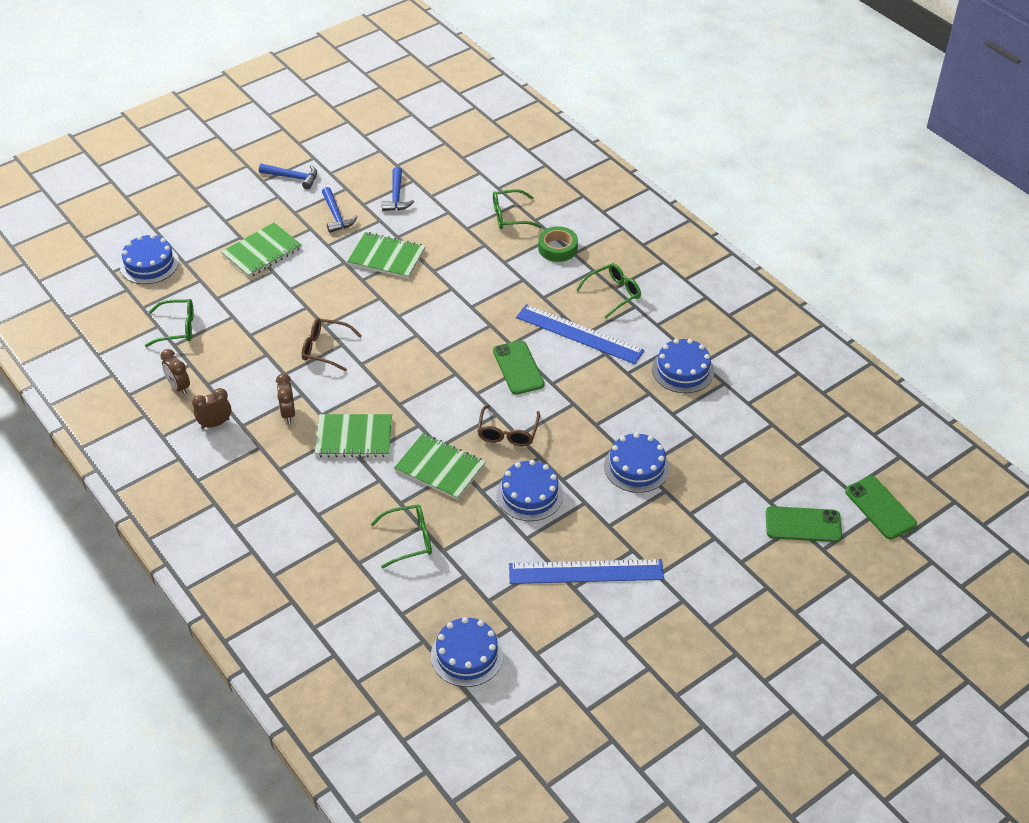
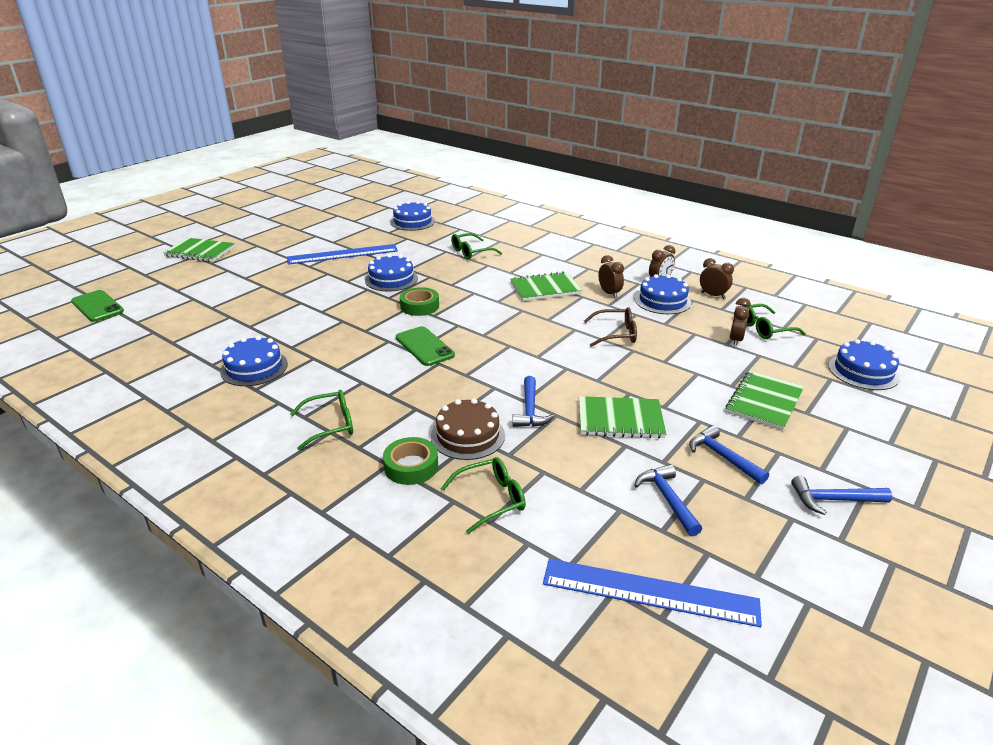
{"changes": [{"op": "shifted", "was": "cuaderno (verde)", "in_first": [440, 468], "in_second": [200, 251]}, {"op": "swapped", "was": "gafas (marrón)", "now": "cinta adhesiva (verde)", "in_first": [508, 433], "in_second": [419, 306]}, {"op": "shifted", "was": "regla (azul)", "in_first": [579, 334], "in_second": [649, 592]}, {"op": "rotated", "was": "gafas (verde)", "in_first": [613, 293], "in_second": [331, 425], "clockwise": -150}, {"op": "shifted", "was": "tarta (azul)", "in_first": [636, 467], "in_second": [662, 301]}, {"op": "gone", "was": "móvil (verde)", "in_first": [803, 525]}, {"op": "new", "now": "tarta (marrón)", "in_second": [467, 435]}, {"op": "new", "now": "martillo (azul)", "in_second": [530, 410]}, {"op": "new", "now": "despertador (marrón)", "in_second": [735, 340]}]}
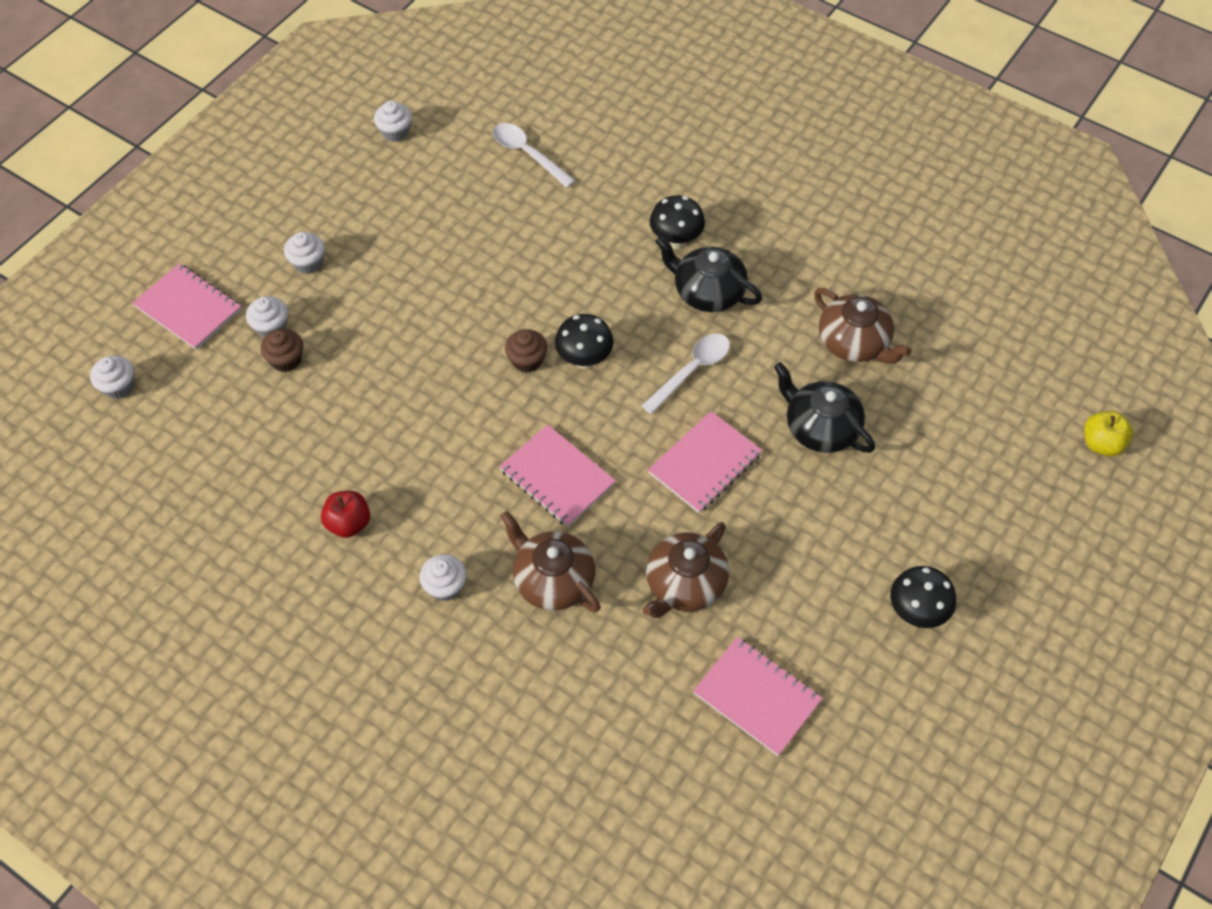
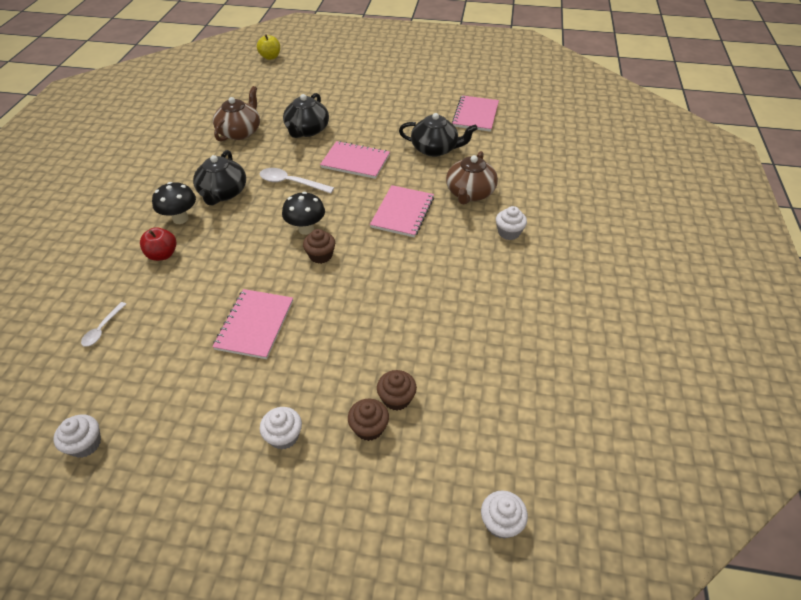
{"changes": [{"op": "shifted", "was": "cuaderno (rosa)", "in_first": [188, 308], "in_second": [255, 325]}, {"op": "repainted", "was": "magdalena (blanco)", "now": "magdalena (marrón)", "in_first": [271, 327], "in_second": [369, 428]}, {"op": "shifted", "was": "manzana (rojo)", "in_first": [349, 523], "in_second": [162, 255]}, {"op": "scaled", "was": "cuchara (blanco)", "in_first": [528, 154], "in_second": [102, 329], "ratio": 0.62}, {"op": "repainted", "was": "tetera (marrón)", "now": "tetera (negro)", "in_first": [684, 584], "in_second": [435, 149]}, {"op": "gone", "was": "seta (negro)", "in_first": [916, 612]}]}
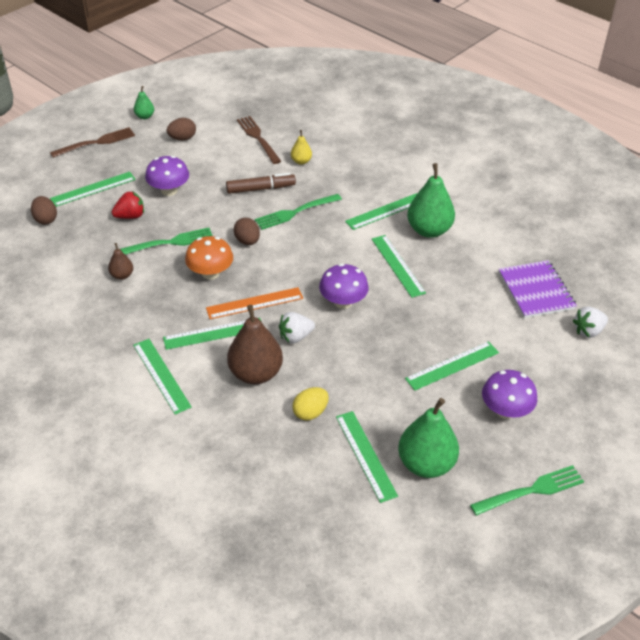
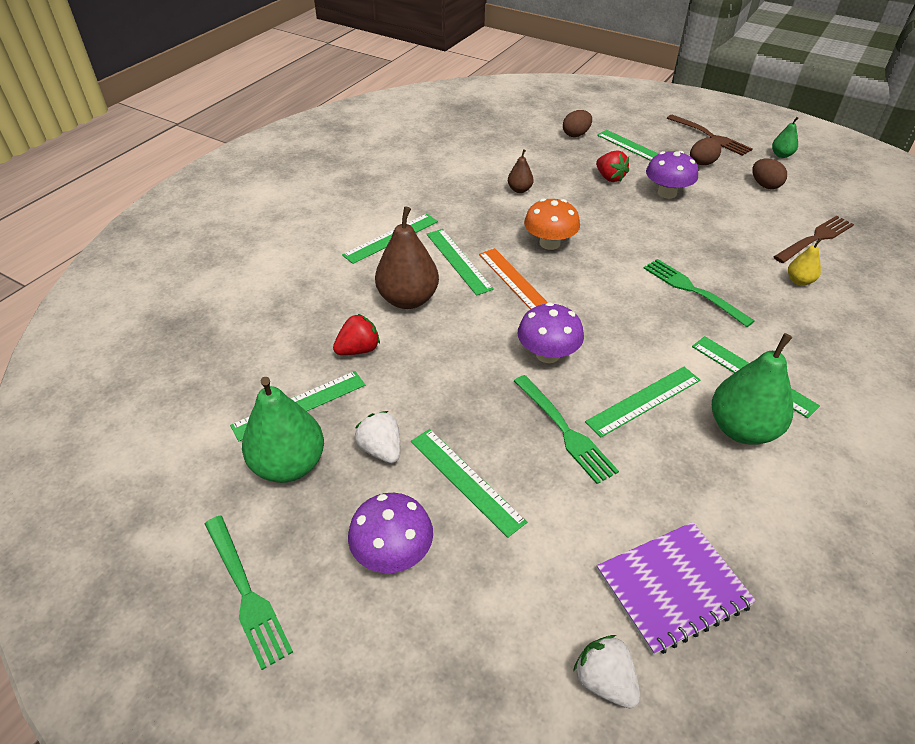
{"changes": [{"op": "shifted", "was": "tenedor (verde)", "in_first": [169, 243], "in_second": [565, 430]}, {"op": "gone", "was": "rotulador (marrón)", "in_first": [261, 189]}, {"op": "shifted", "was": "huevo (marrón)", "in_first": [247, 241], "in_second": [701, 163]}, {"op": "shifted", "was": "fresa (blanco)", "in_first": [295, 337], "in_second": [381, 449]}, {"op": "swapped", "was": "huevo (amarillo)", "now": "fresa (rojo)", "in_first": [310, 412], "in_second": [358, 350]}]}
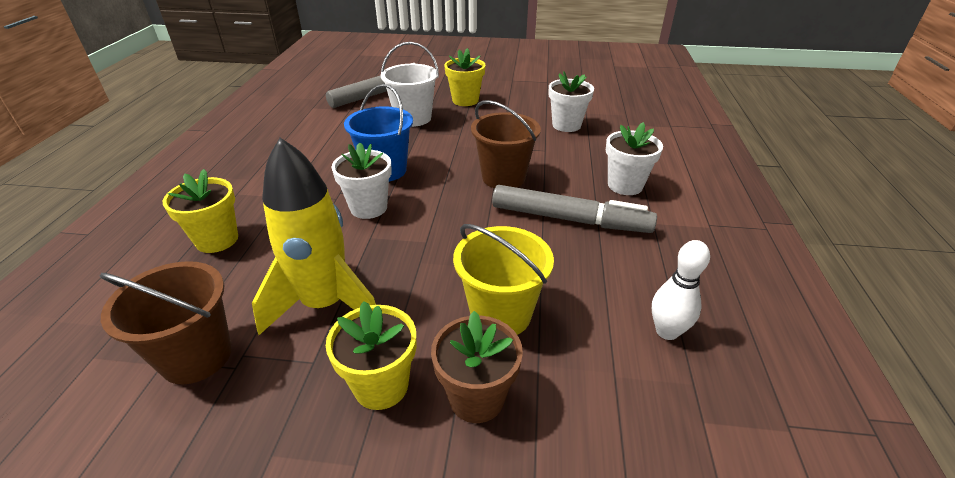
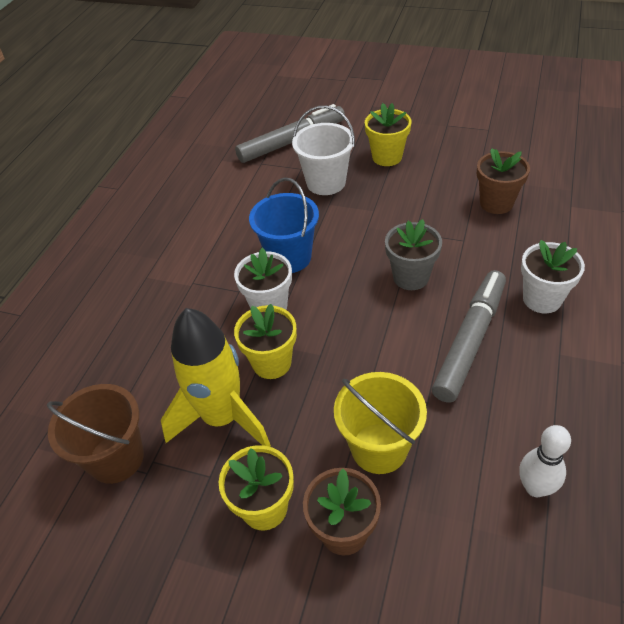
{"changes": [{"op": "shifted", "was": "maceta (amarillo)", "in_first": [217, 240], "in_second": [272, 363]}, {"op": "swapped", "was": "balde (marrón)", "now": "maceta (gris)", "in_first": [503, 177], "in_second": [411, 277]}, {"op": "rotated", "was": "rotulador (gris)", "in_first": [569, 219], "in_second": [470, 340], "clockwise": -90}, {"op": "repainted", "was": "maceta (blanco)", "now": "maceta (marrón)", "in_first": [566, 125], "in_second": [496, 203]}]}
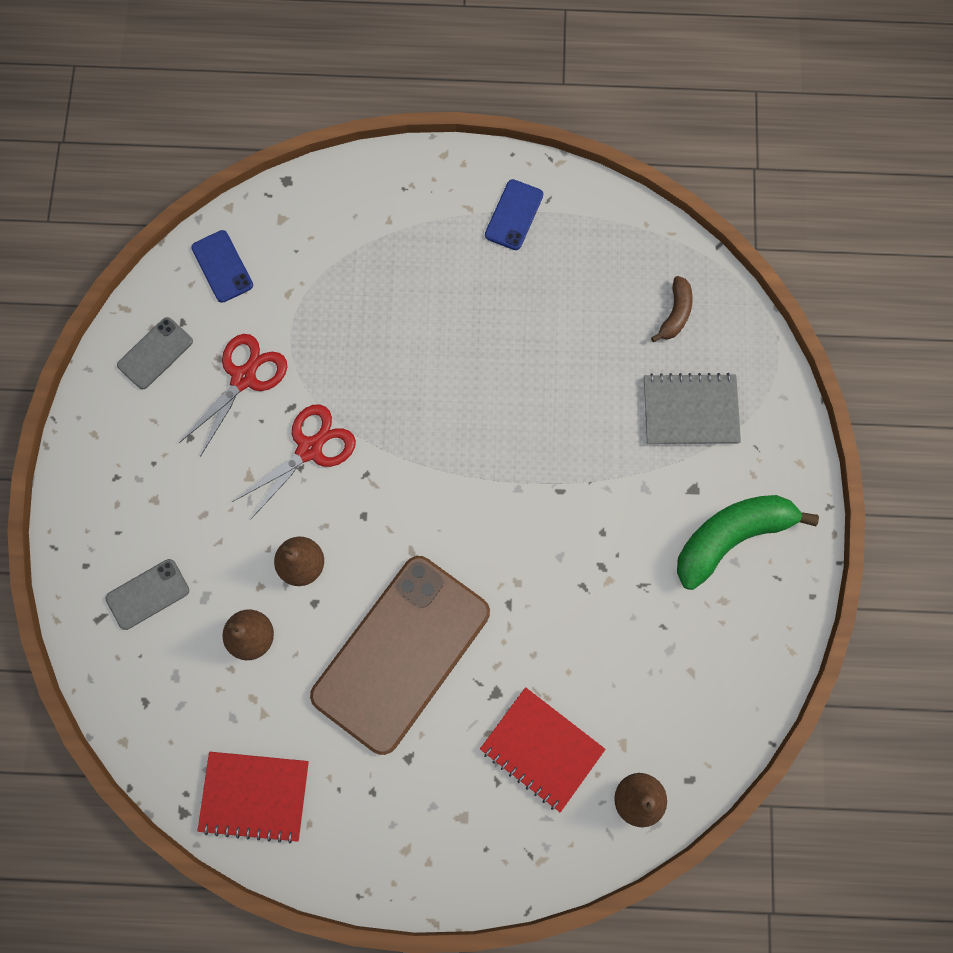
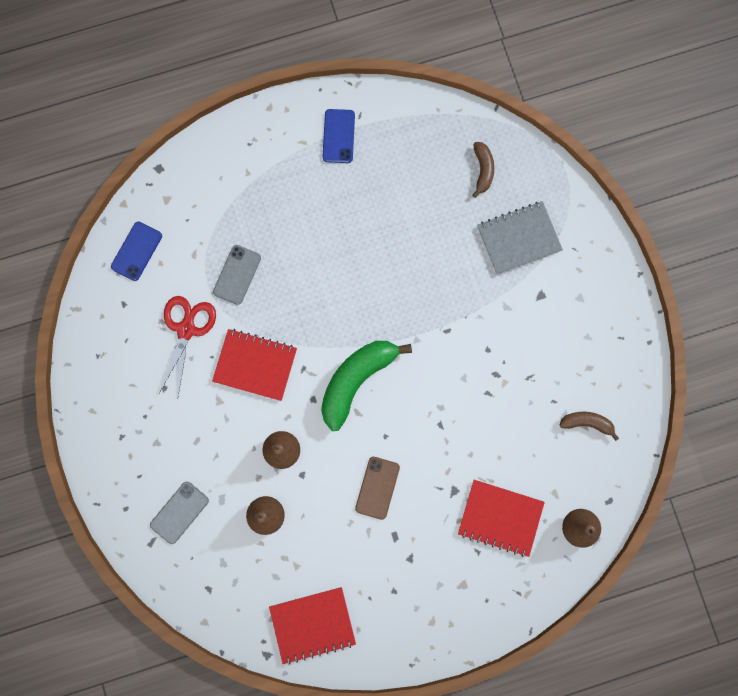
{"changes": [{"op": "shifted", "was": "móvil (gris)", "in_first": [155, 353], "in_second": [237, 275]}, {"op": "rotated", "was": "móvil (azul)", "in_first": [222, 266], "in_second": [137, 251], "clockwise": 75}, {"op": "swapped", "was": "tijeras (rojo)", "now": "cuaderno (rojo)", "in_first": [309, 449], "in_second": [255, 365]}, {"op": "scaled", "was": "móvil (marrón)", "in_first": [401, 653], "in_second": [377, 487], "ratio": 0.42}, {"op": "shifted", "was": "plátano (verde)", "in_first": [731, 537], "in_second": [356, 380]}, {"op": "new", "now": "plátano (marrón)", "in_second": [587, 423]}]}
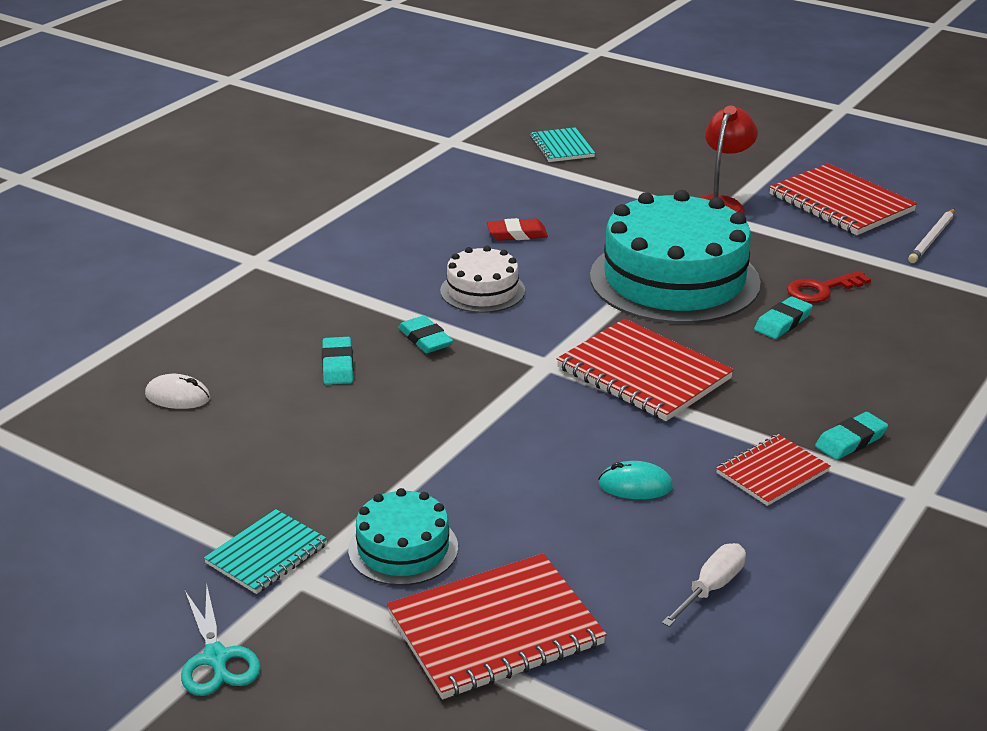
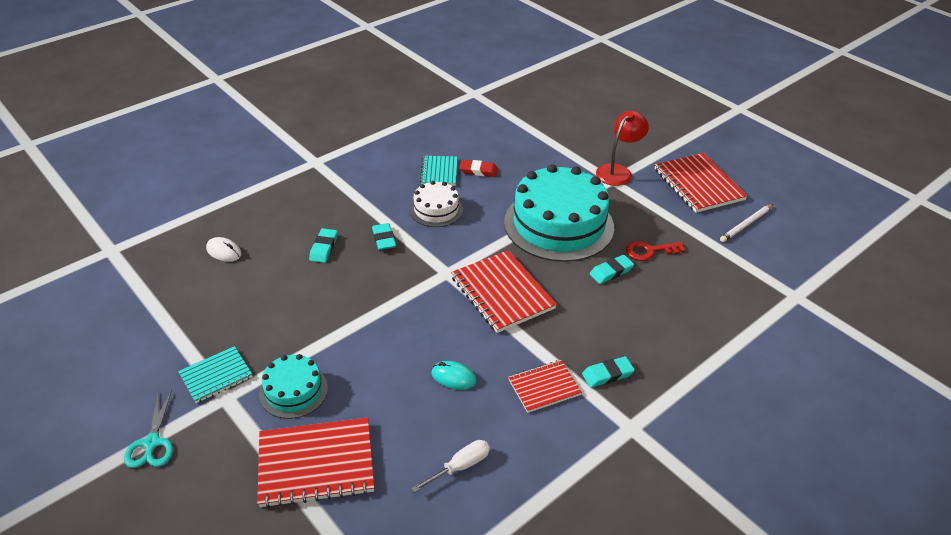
{"changes": [{"op": "shifted", "was": "cuaderno (turquesa)", "in_first": [562, 147], "in_second": [439, 172]}]}
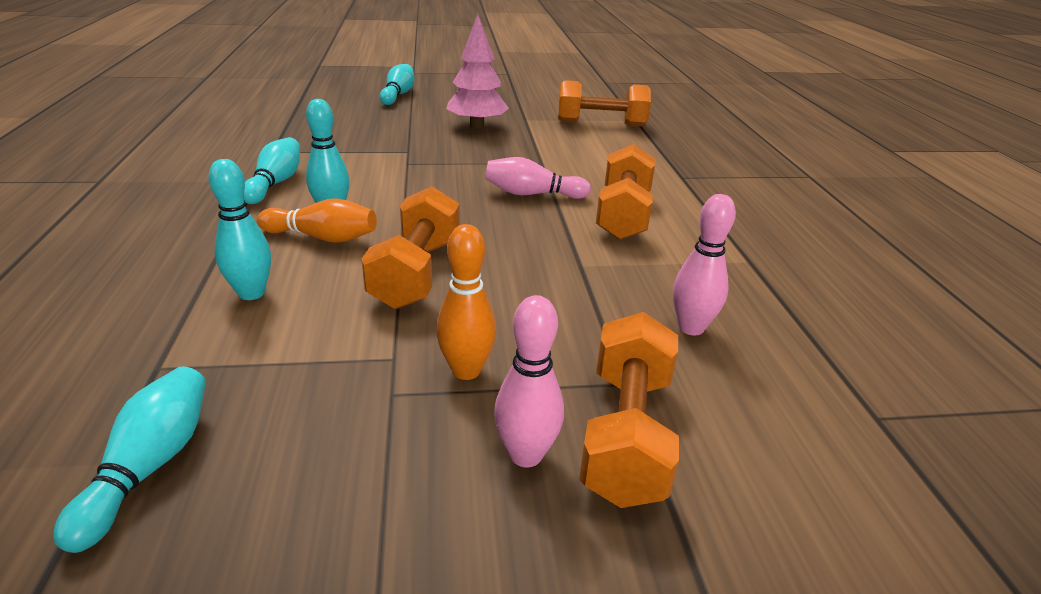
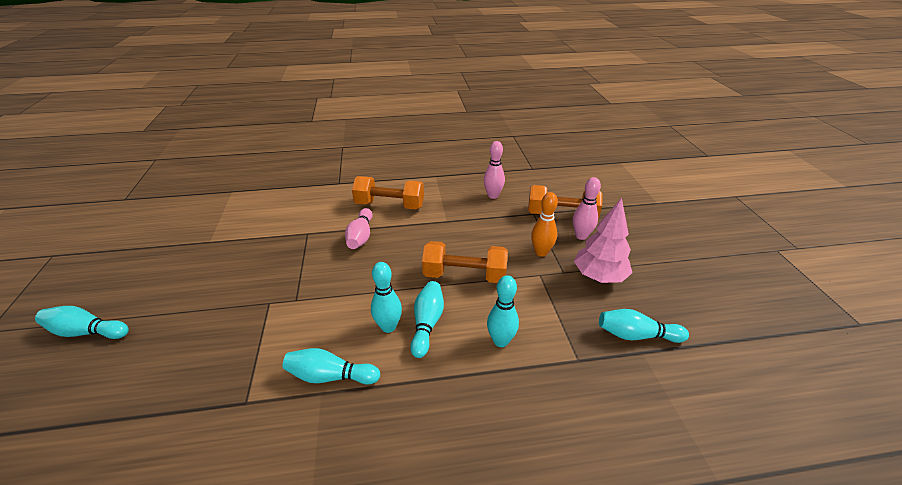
{"changes": [{"op": "repainted", "was": "bolo (naranja)", "now": "bolo (turquesa)", "in_first": [322, 237], "in_second": [427, 324]}, {"op": "shifted", "was": "árbol (rosa)", "in_first": [477, 126], "in_second": [599, 276]}, {"op": "gone", "was": "mancuerna (naranja)", "in_first": [601, 124]}]}
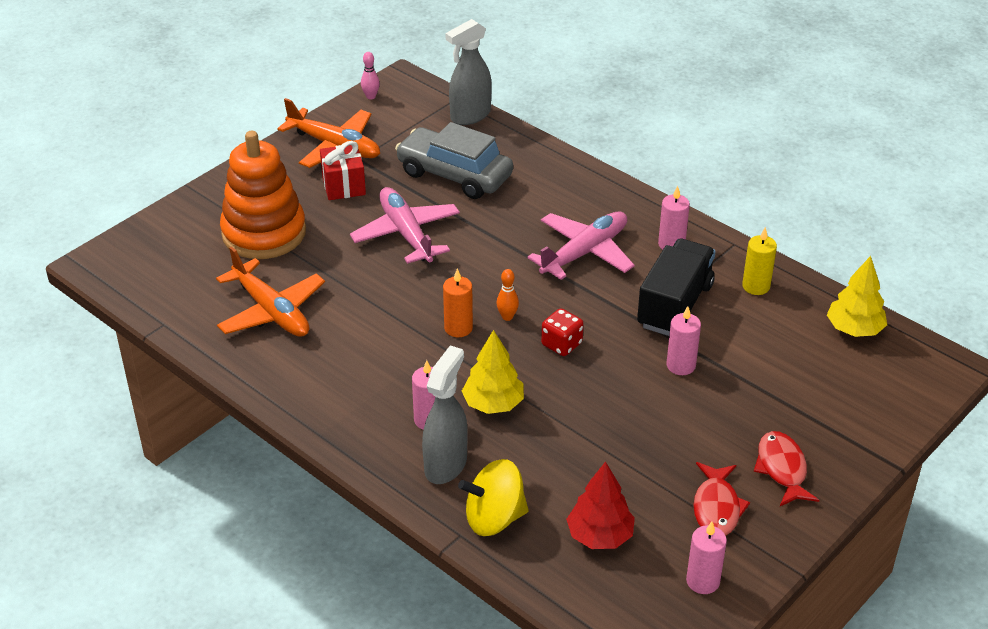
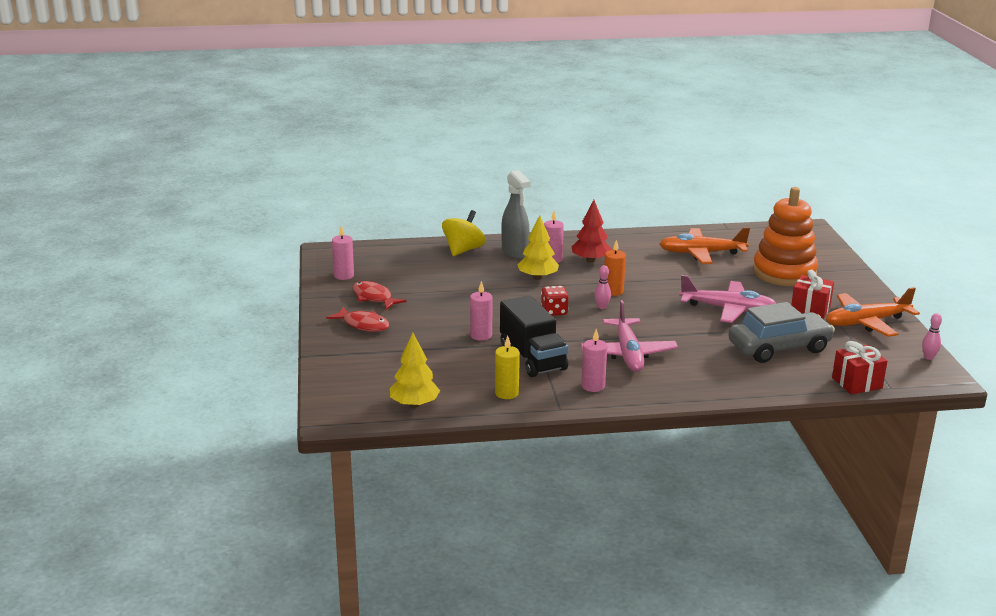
{"changes": [{"op": "swapped", "was": "pulverizador (gris)", "now": "regalo (rojo)", "in_first": [470, 116], "in_second": [857, 383]}, {"op": "repainted", "was": "bolo (naranja)", "now": "bolo (rosa)", "in_first": [507, 317], "in_second": [602, 307]}, {"op": "shifted", "was": "árbol (rojo)", "in_first": [600, 536], "in_second": [590, 260]}]}
